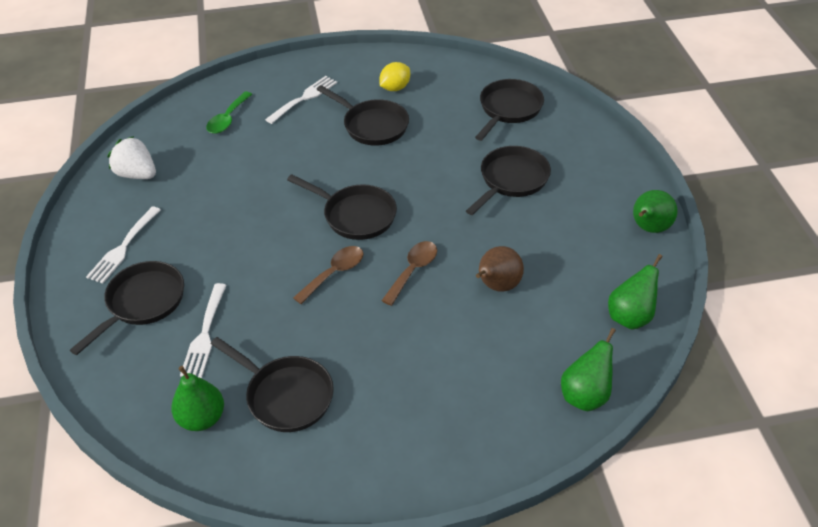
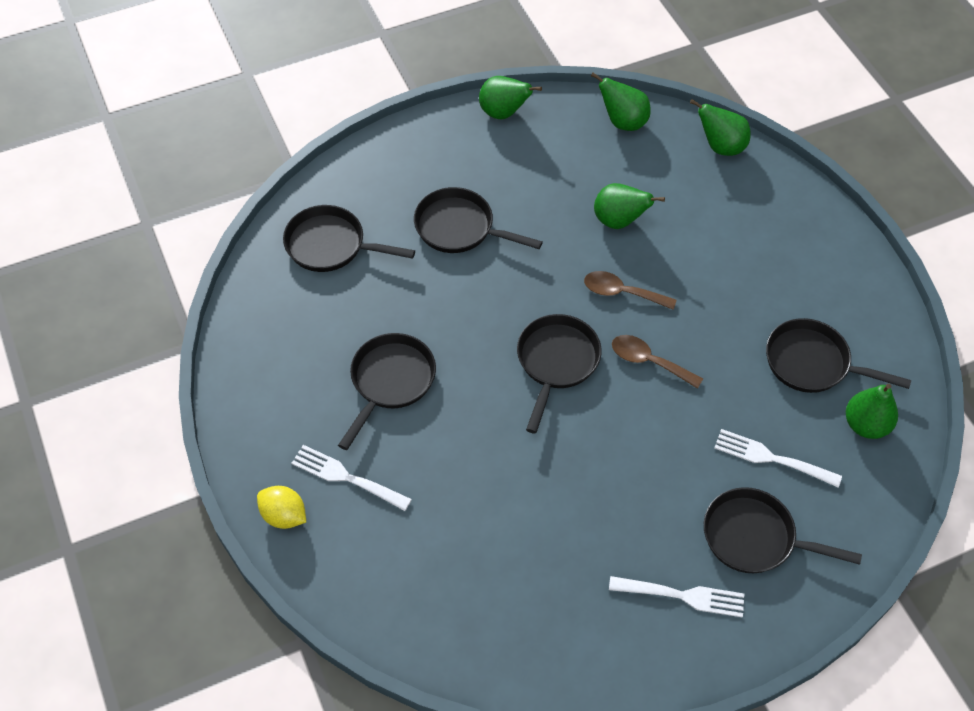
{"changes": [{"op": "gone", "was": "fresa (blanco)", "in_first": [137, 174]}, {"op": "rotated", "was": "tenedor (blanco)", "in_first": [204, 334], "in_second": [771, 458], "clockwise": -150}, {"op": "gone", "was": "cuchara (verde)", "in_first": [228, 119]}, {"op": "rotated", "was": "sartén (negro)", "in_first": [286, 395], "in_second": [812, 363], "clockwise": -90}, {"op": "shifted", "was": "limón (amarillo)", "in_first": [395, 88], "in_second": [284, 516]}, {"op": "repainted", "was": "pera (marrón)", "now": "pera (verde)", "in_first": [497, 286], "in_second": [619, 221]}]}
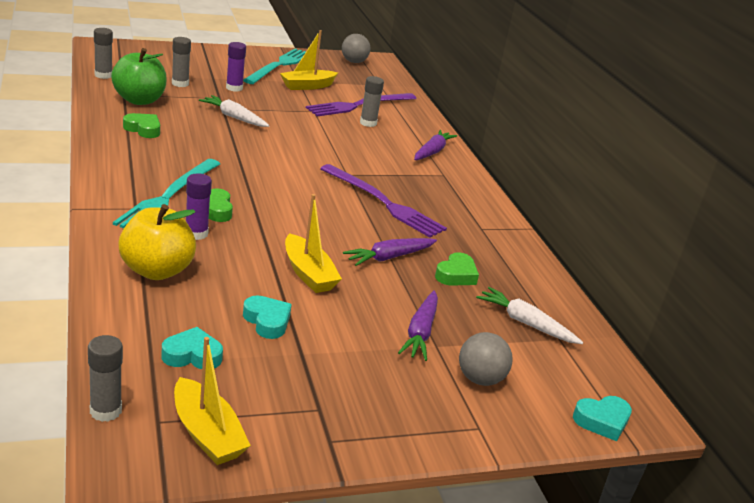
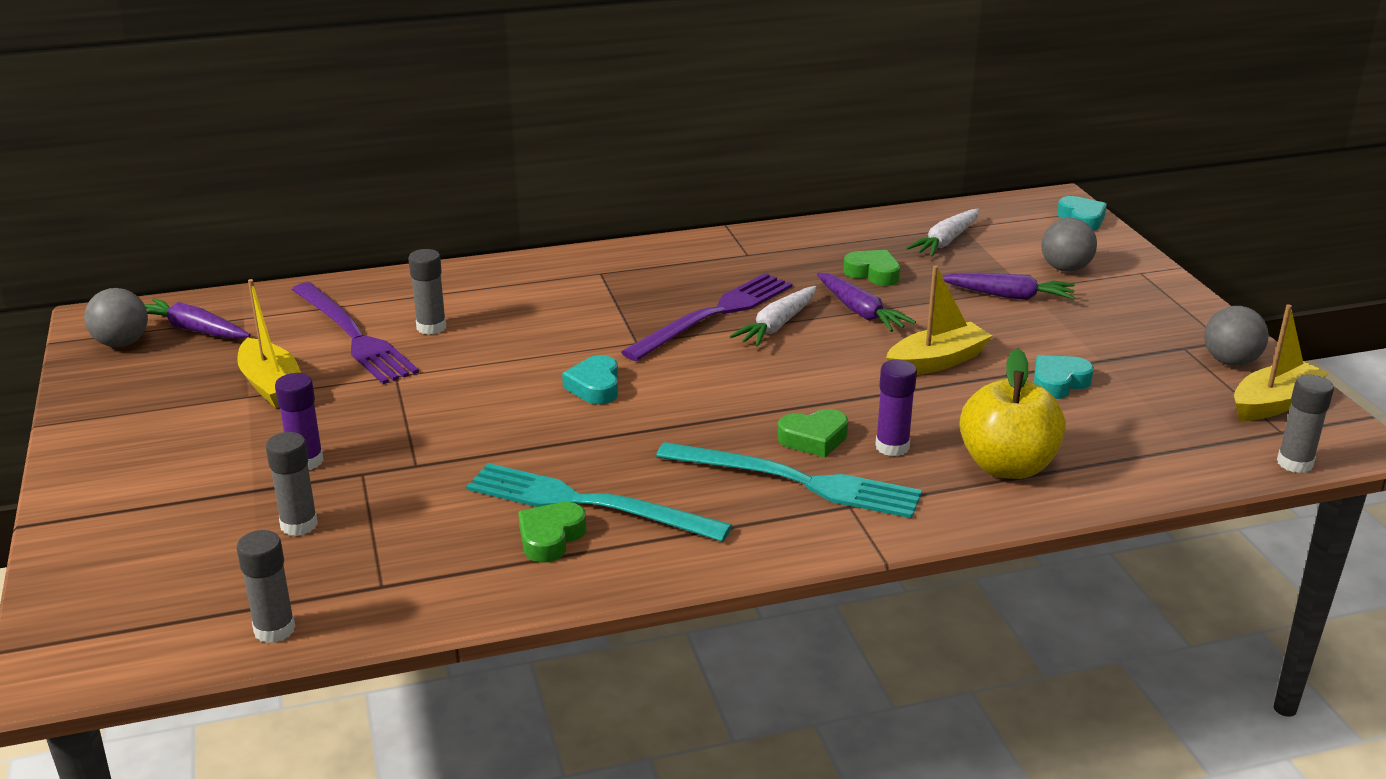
{"changes": [{"op": "gone", "was": "manzana (verde)", "in_first": [139, 100]}, {"op": "shifted", "was": "corazón (turquesa)", "in_first": [192, 355], "in_second": [595, 387]}, {"op": "shifted", "was": "zanahoria (blanco)", "in_first": [234, 117], "in_second": [777, 325]}, {"op": "shifted", "was": "tenedor (turquesa)", "in_first": [279, 66], "in_second": [587, 504]}, {"op": "shifted", "was": "zanahoria (morado)", "in_first": [432, 152], "in_second": [193, 330]}, {"op": "new", "now": "pelota (gris)", "in_second": [1230, 362]}]}
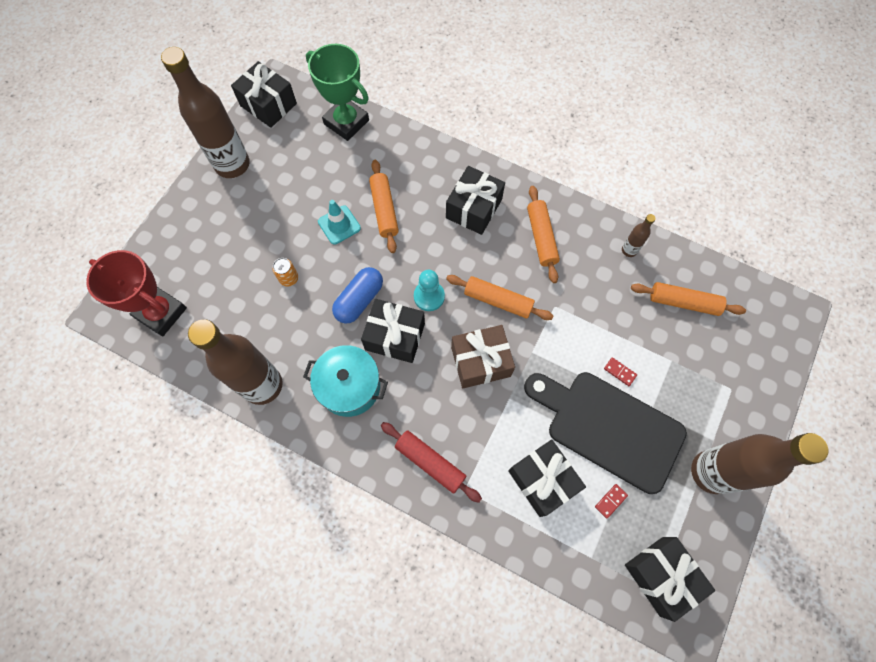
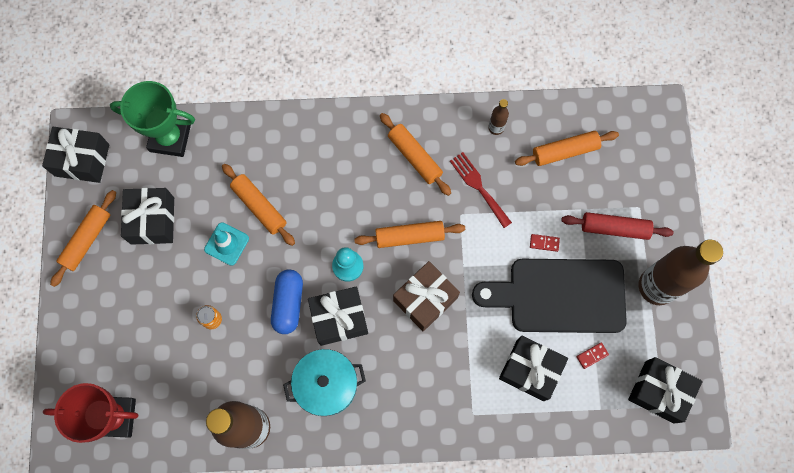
{"changes": [{"op": "swapped", "was": "botella (marrón)", "now": "rodillo (naranja)", "in_first": [232, 165], "in_second": [87, 240]}, {"op": "shifted", "was": "rodillo (rojo)", "in_first": [430, 462], "in_second": [614, 228]}, {"op": "shifted", "was": "regalo (negro)", "in_first": [474, 208], "in_second": [152, 220]}, {"op": "rotated", "was": "ficha de dominó (rojo)", "in_first": [610, 501], "in_second": [592, 355], "clockwise": 45}, {"op": "new", "now": "tenedor (rojo)", "in_second": [478, 187]}]}
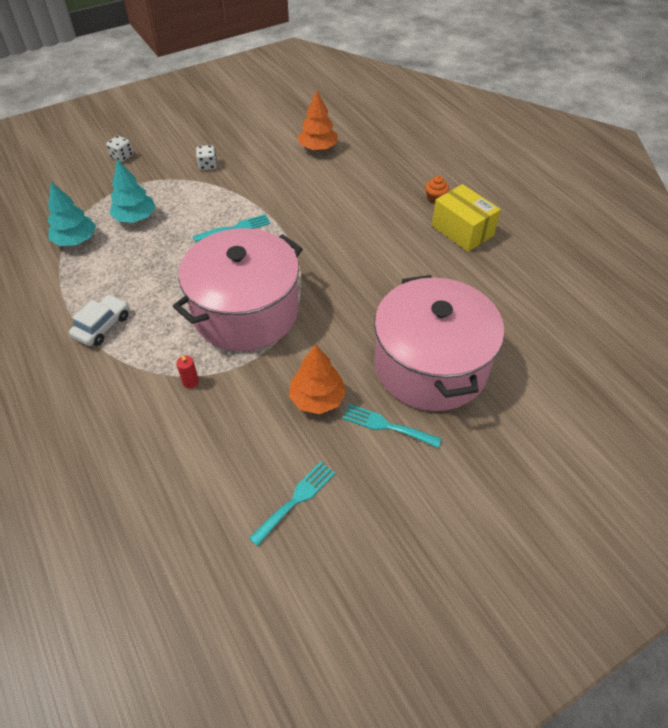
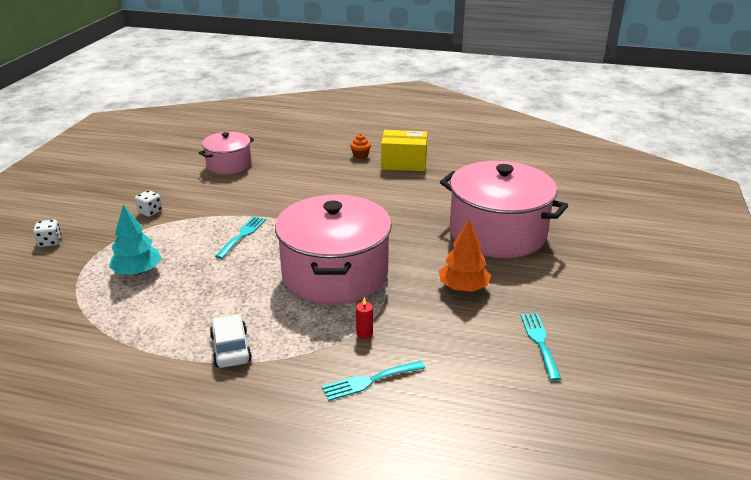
{"changes": [{"op": "gone", "was": "árbol (turquesa)", "in_first": [75, 240]}, {"op": "swapped", "was": "árbol (naranja)", "now": "olla (rosa)", "in_first": [318, 148], "in_second": [229, 164]}, {"op": "shifted", "was": "tenedor (turquesa)", "in_first": [386, 425], "in_second": [369, 381]}]}
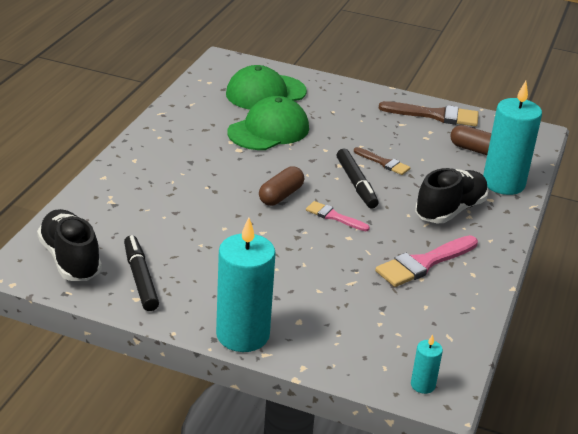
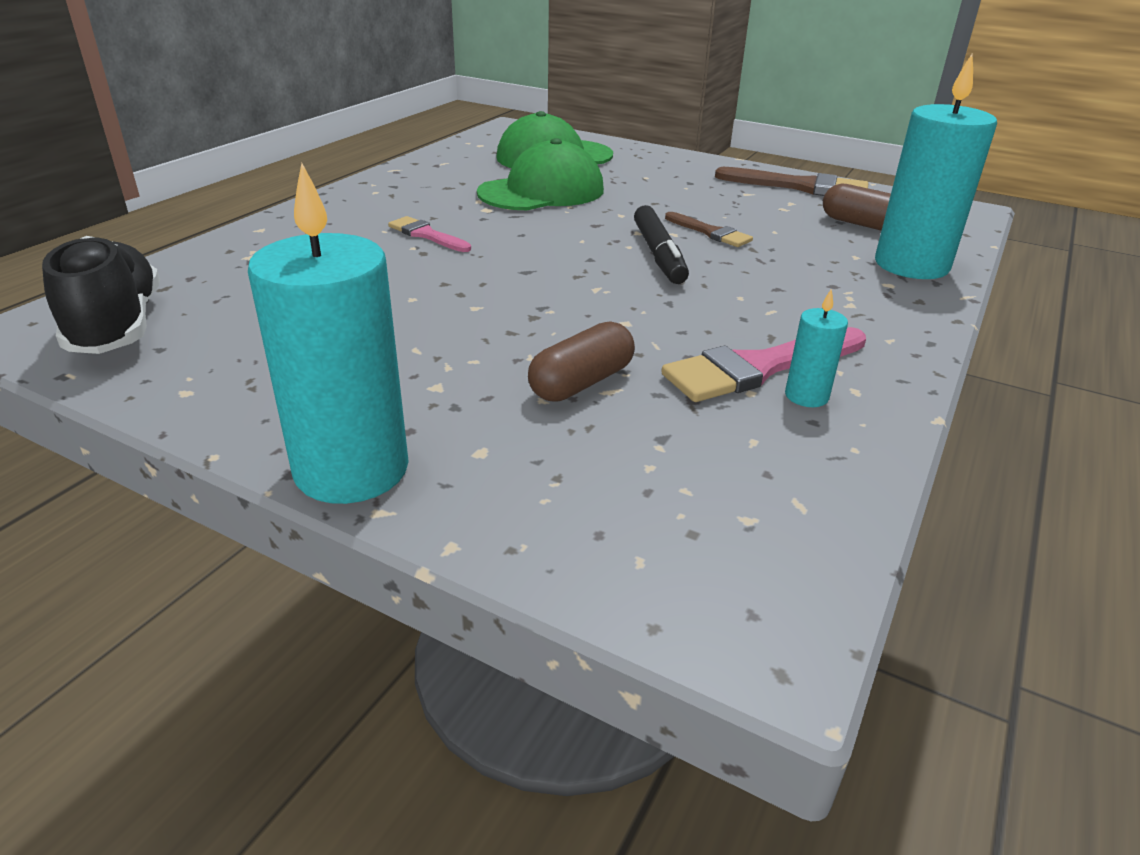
{"changes": [{"op": "gone", "was": "rotulador (negro)", "in_first": [140, 279]}, {"op": "shifted", "was": "cápsula (marrón)", "in_first": [281, 195], "in_second": [581, 382]}, {"op": "shifted", "was": "pincel (rosa)", "in_first": [334, 216], "in_second": [426, 235]}, {"op": "shifted", "was": "vela (turquesa)", "in_first": [423, 385], "in_second": [806, 396]}, {"op": "gone", "was": "zapato (negro)", "in_first": [450, 210]}]}
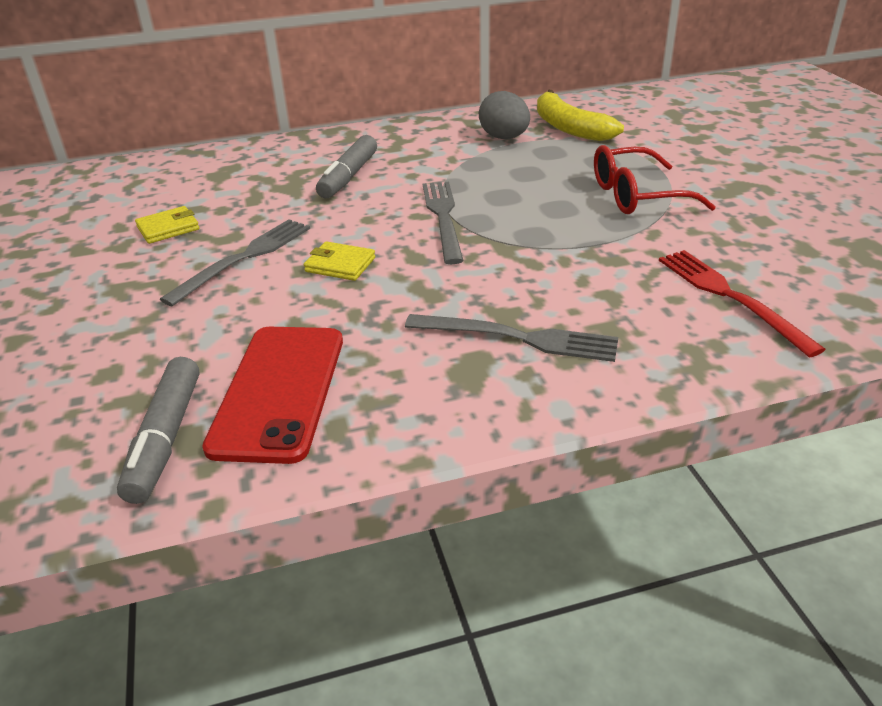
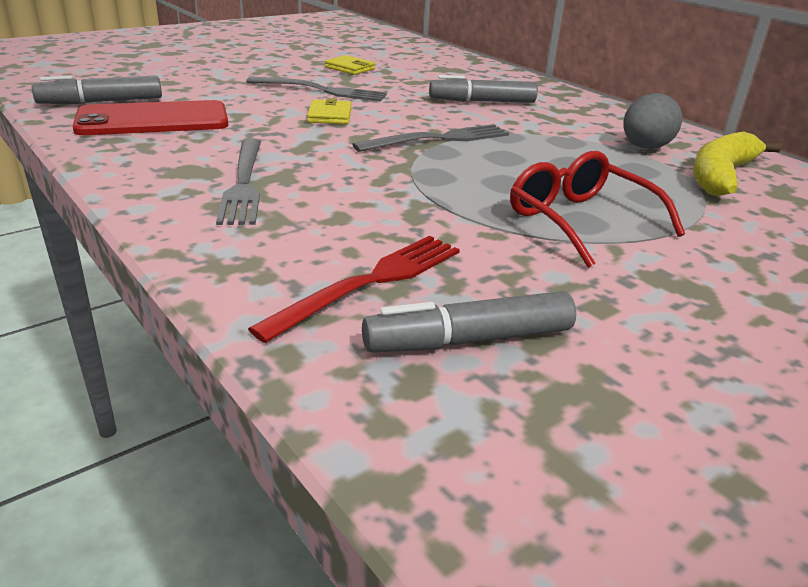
{"changes": [{"op": "new", "now": "rotulador (gris)", "in_second": [468, 340]}]}
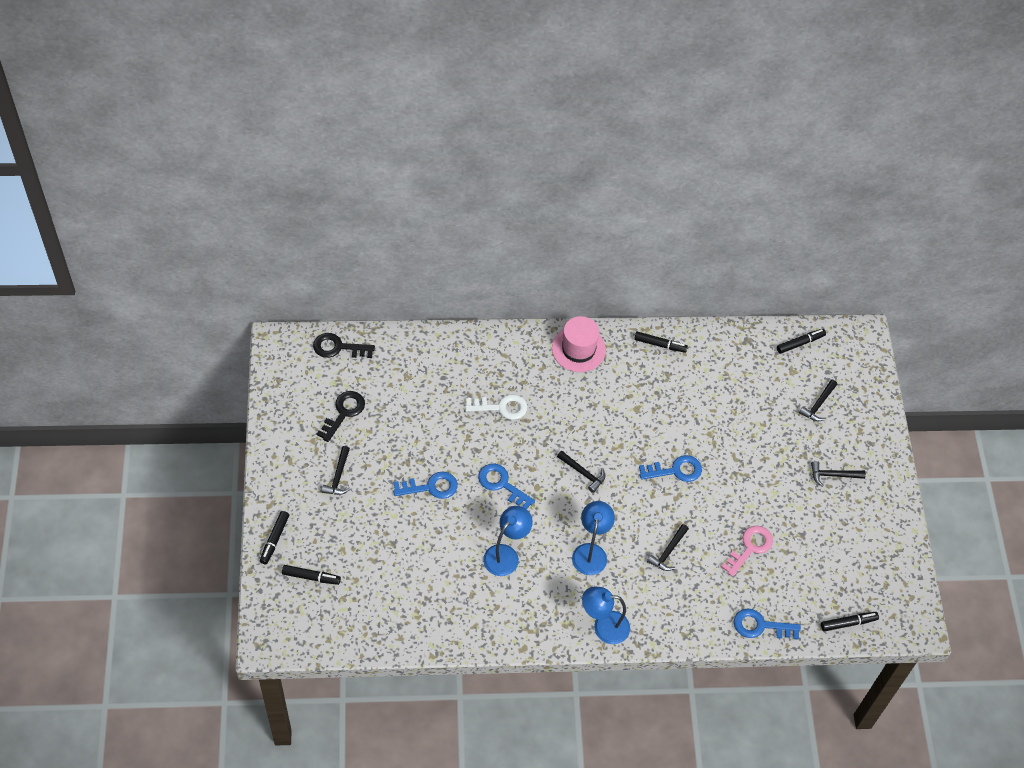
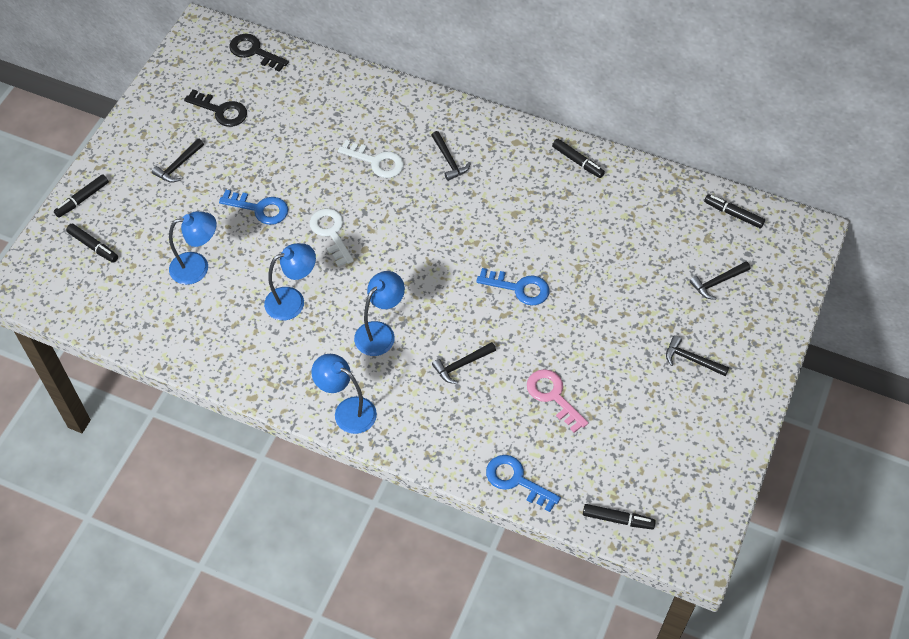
{"changes": [{"op": "rotated", "was": "llave (negro)", "in_first": [343, 413], "in_second": [221, 111], "clockwise": 60}, {"op": "repainted", "was": "llave (azul)", "now": "llave (blanco)", "in_first": [502, 484], "in_second": [331, 233]}, {"op": "gone", "was": "sombrero (rosa)", "in_first": [578, 349]}, {"op": "shifted", "was": "martillo (negro)", "in_first": [583, 473], "in_second": [449, 161]}, {"op": "rotated", "was": "llave (rosa)", "in_first": [750, 548], "in_second": [553, 396], "clockwise": -105}, {"op": "rotated", "was": "rotulador (negro)", "in_first": [800, 343], "in_second": [733, 214], "clockwise": -150}, {"op": "new", "now": "lámpara (azul)", "in_second": [197, 267]}]}
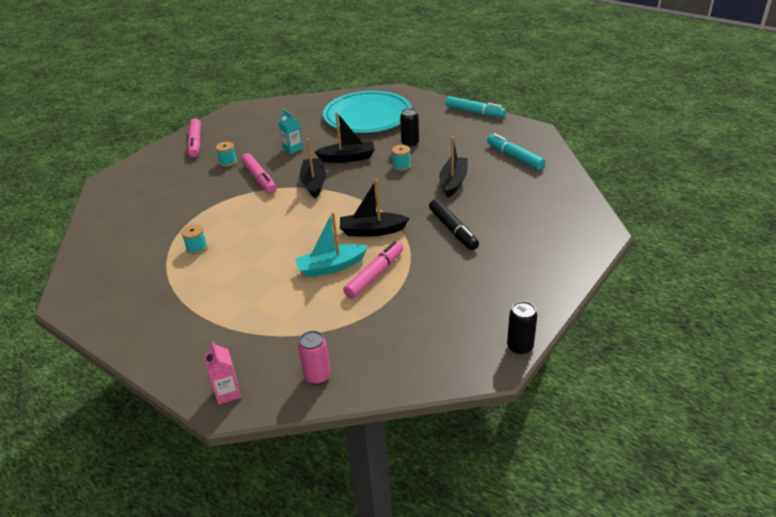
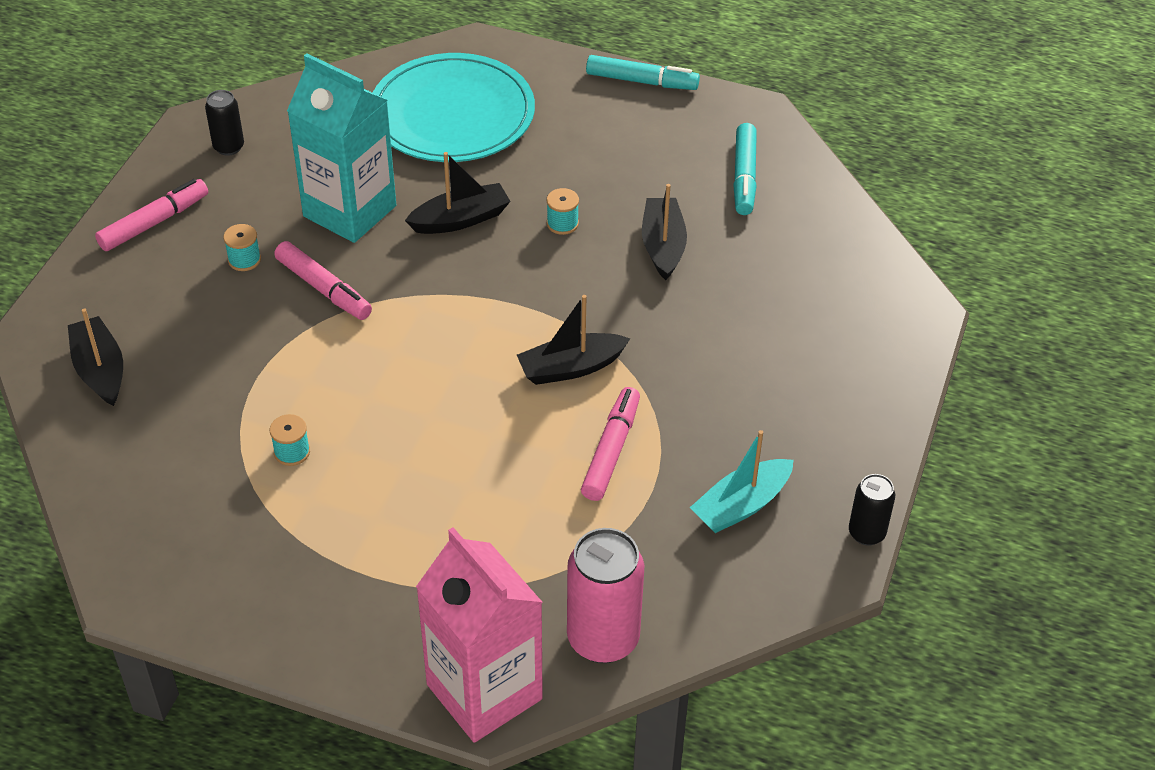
{"changes": [{"op": "rotated", "was": "rotulador (rosa)", "in_first": [195, 143], "in_second": [154, 222], "clockwise": -105}, {"op": "scaled", "was": "cartón de leche (rosa)", "in_first": [227, 393], "in_second": [484, 692], "ratio": 2.44}, {"op": "scaled", "was": "cartón de leche (turquesa)", "in_first": [292, 148], "in_second": [350, 211], "ratio": 2.44}, {"op": "shifted", "was": "barco (turquesa)", "in_first": [331, 267], "in_second": [741, 505]}, {"op": "scaled", "was": "lata (rosa)", "in_first": [317, 376], "in_second": [603, 638], "ratio": 1.82}, {"op": "shifted", "was": "barco (negro)", "in_first": [314, 183], "in_second": [100, 370]}, {"op": "shifted", "was": "lata (negro)", "in_first": [410, 144], "in_second": [228, 147]}, {"op": "gone", "was": "rotulador (negro)", "in_first": [453, 230]}, {"op": "rotated", "was": "rotulador (turquesa)", "in_first": [514, 157], "in_second": [744, 177], "clockwise": -120}]}
